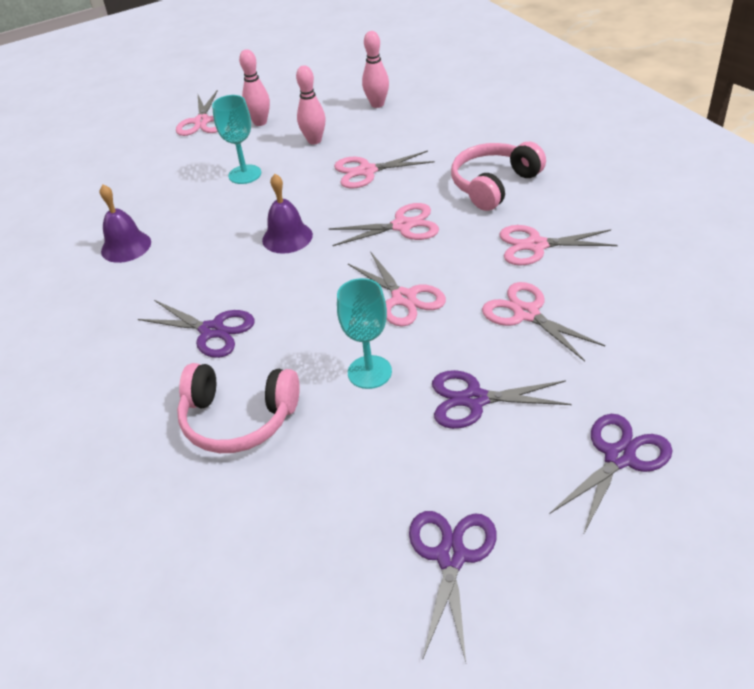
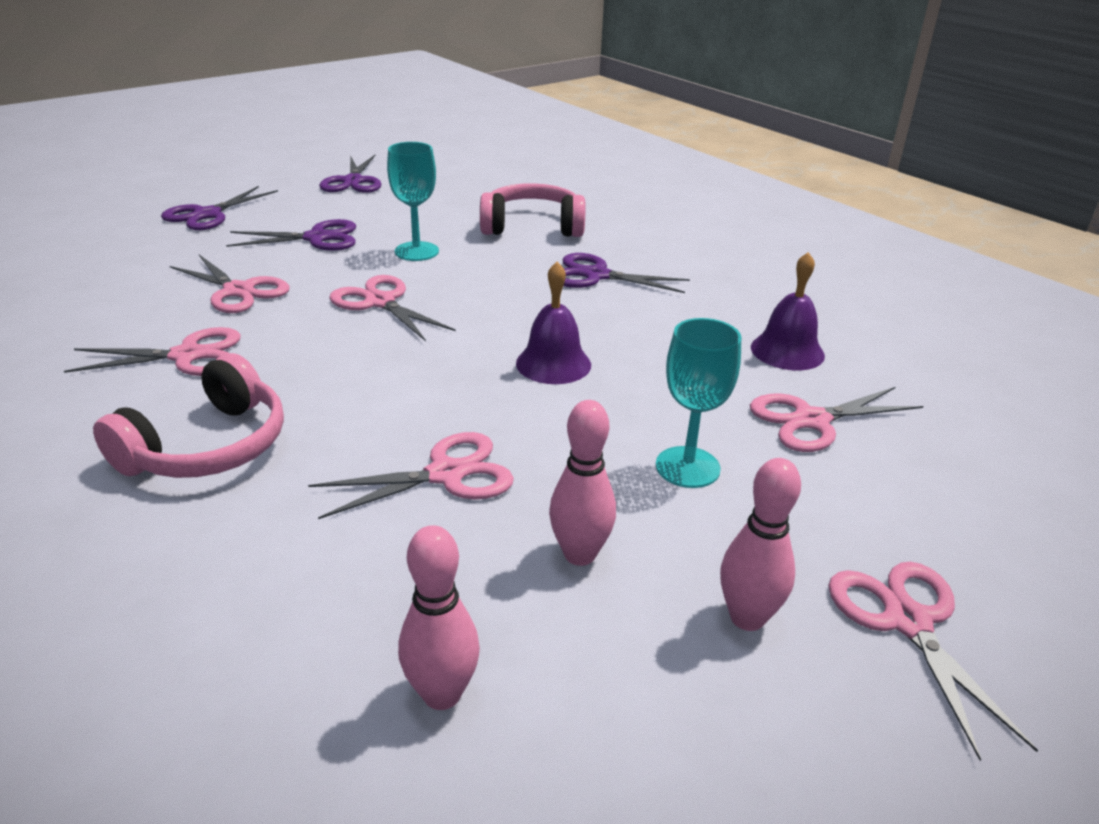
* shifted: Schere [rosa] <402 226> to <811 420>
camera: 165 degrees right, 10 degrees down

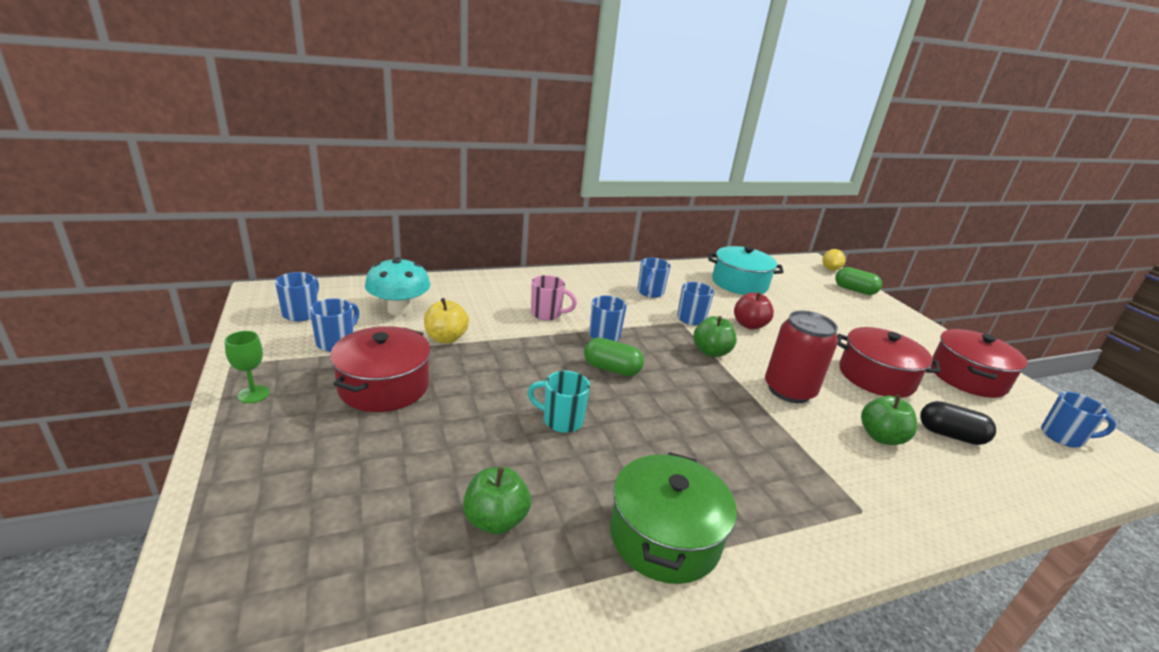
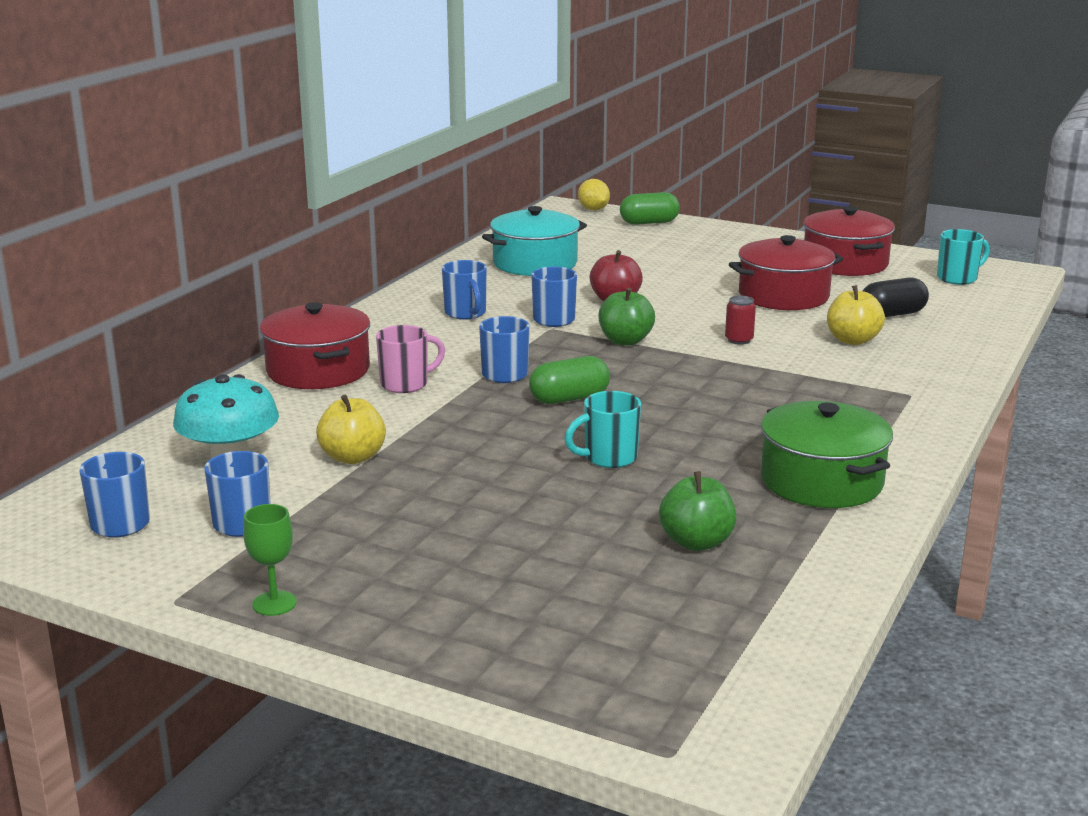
* scaled: Dose [rot] <789 390> = <739 340> x0.43
* shifted: Kochtopf [rot] <384 386> to <318 370>
* repainted: Tasse [blau] <1063 437> to Tasse [türkis] <958 278>
* repainted: Apfel [grün] <881 437> to Apfel [gelb] <852 340>
camera: 40 degrees left, 5 degrees down

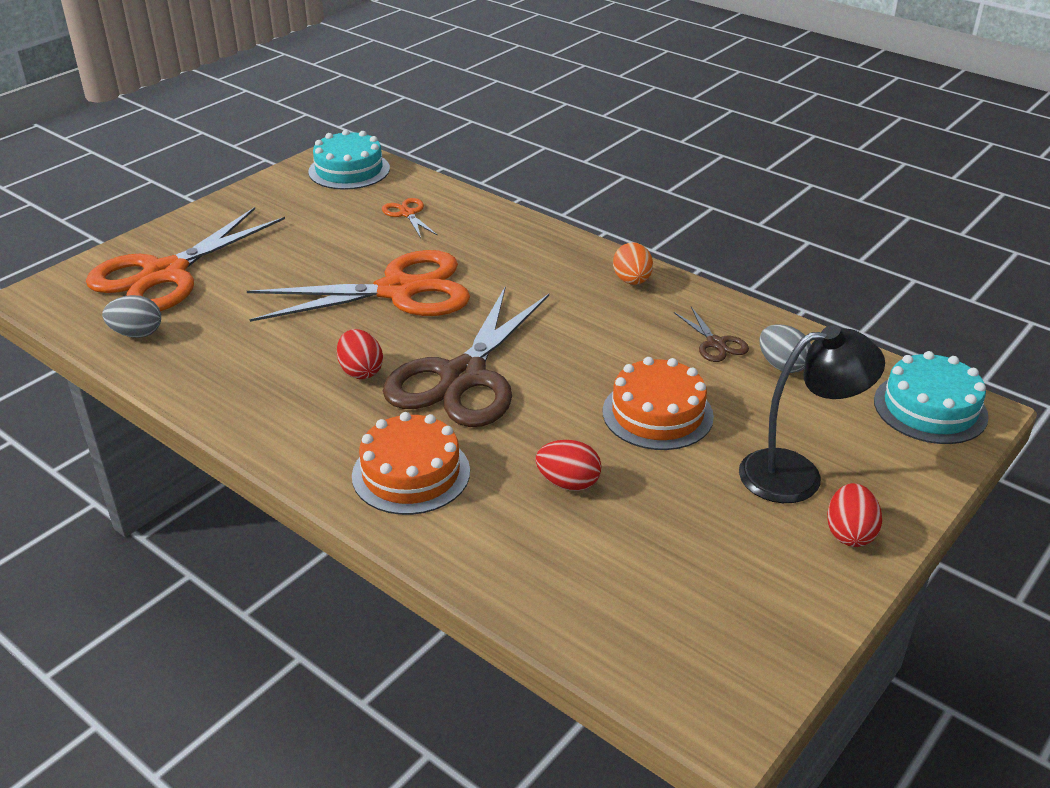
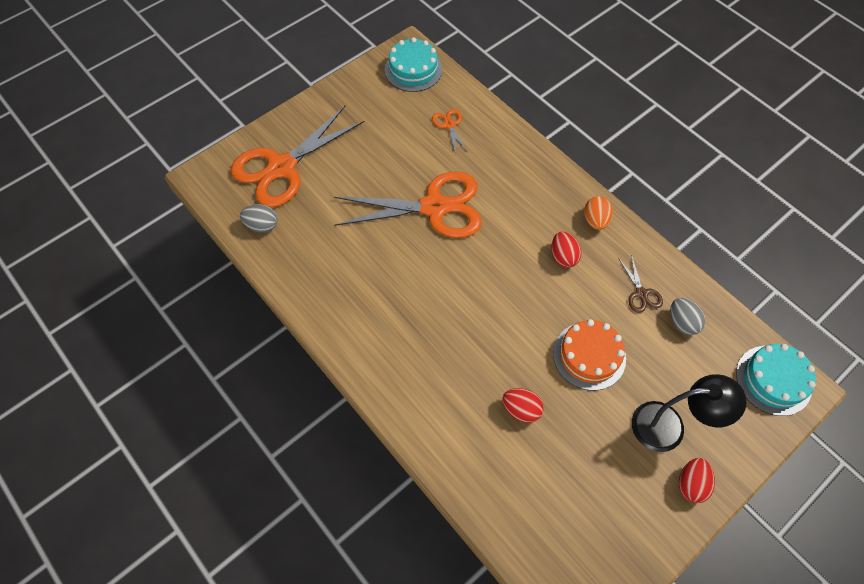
* gone: Schere [braun] <463 377>
* shifted: Ei [rot] <361 371> to <563 257>
* gone: Kuchen [orange] <411 473>
camera: 10 degrees right, 25 degrees up

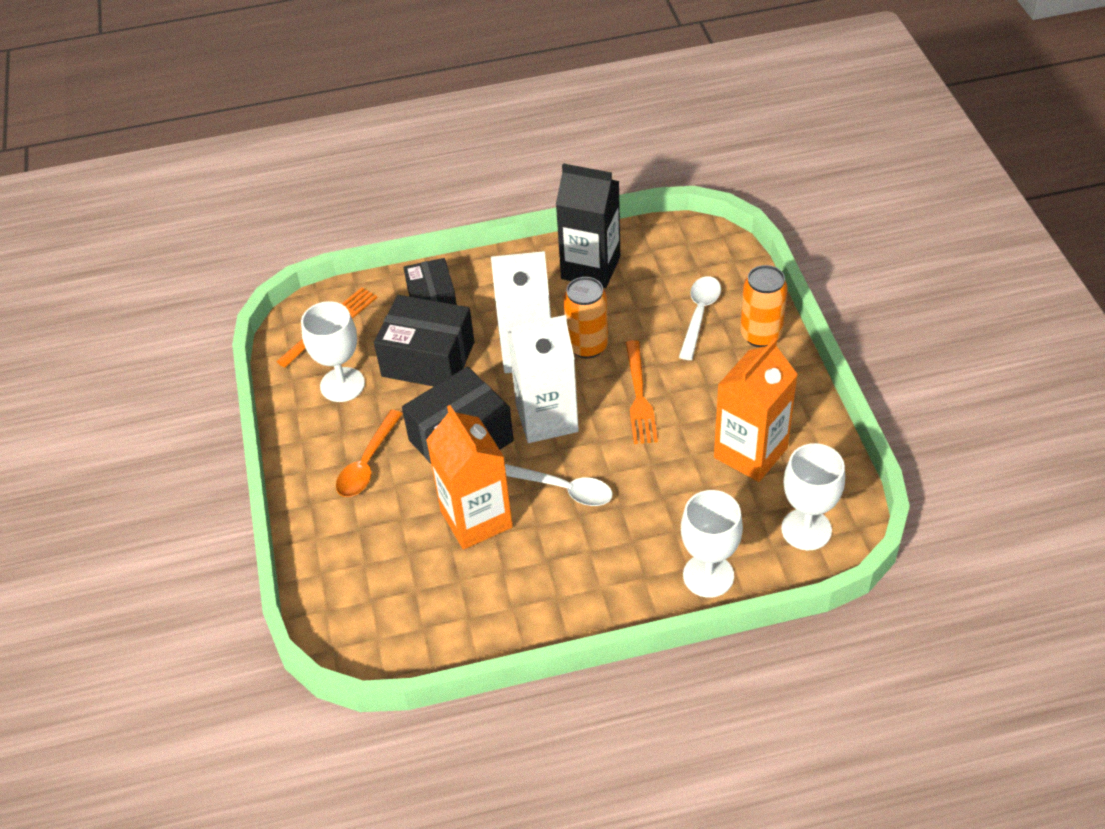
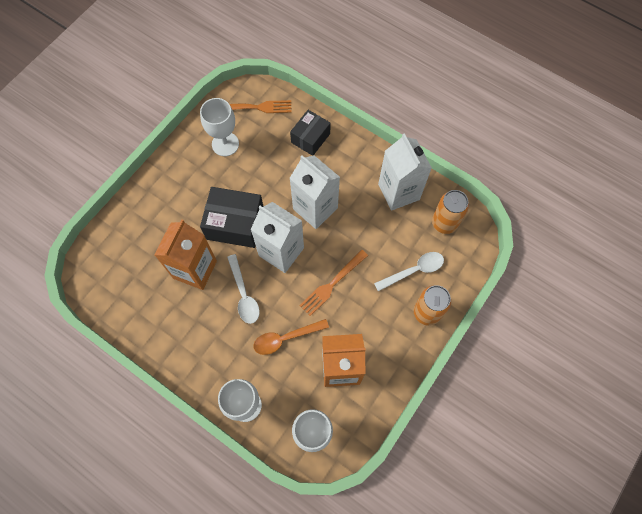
* repainted: Getränkekarton [schwarz] <590 268> to Getränkekarton [weiß] <398 192>
* shifted: Dose [orange] <587 346> to <444 223>
* gone: Schachtel [schwarz] <428 359>
* shifted: Löffel [orange] <367 463> to <285 338>
camera: 45 degrees right, 20 degrees up

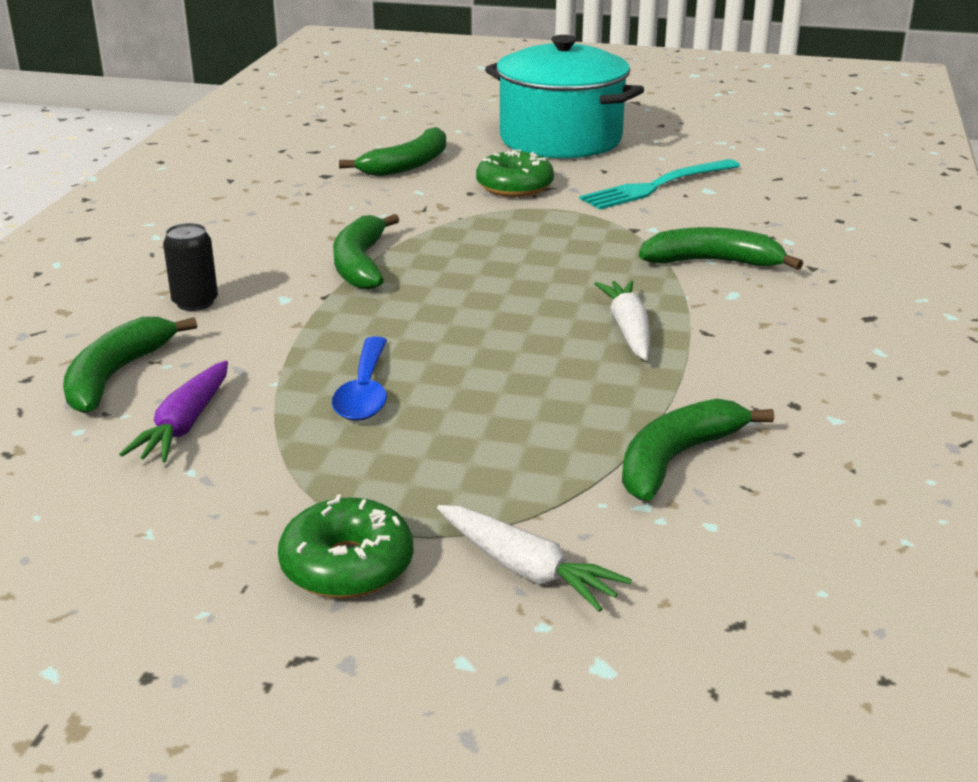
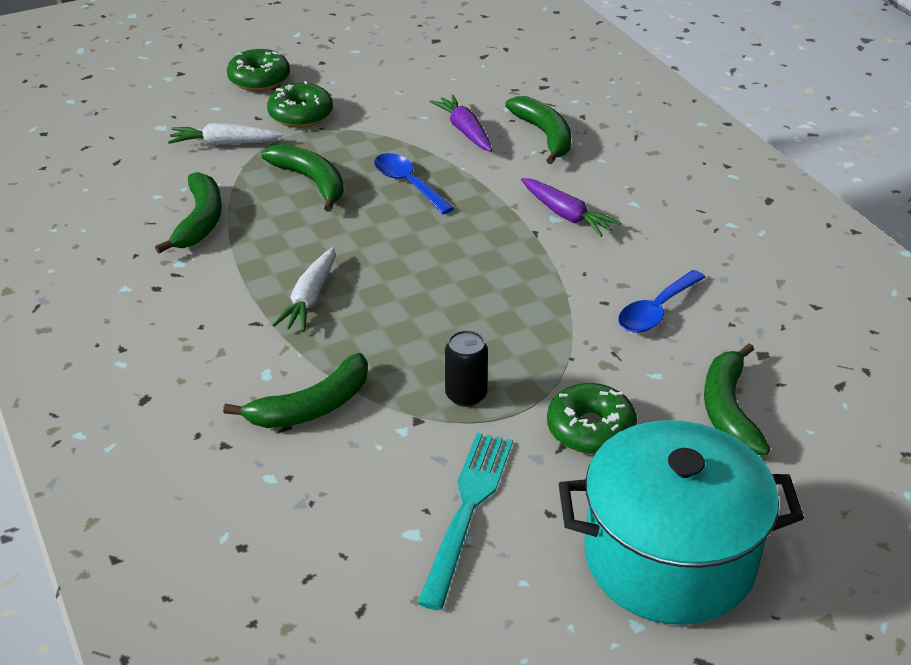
* shifted: Banane [grün] <360 264> to <311 181>
* shifted: Dose [schwarz] <195 302> to <466 395>
* rotated: Karotte [weiß] <628 330> = <310 299> 60 degrees clockwise
* new: Donut [grün] <259 79>
* new: Karotte [lila] <566 215>
* new: Löffel [blau] <656 311>
camera: 140 degrees right, 10 degrees up

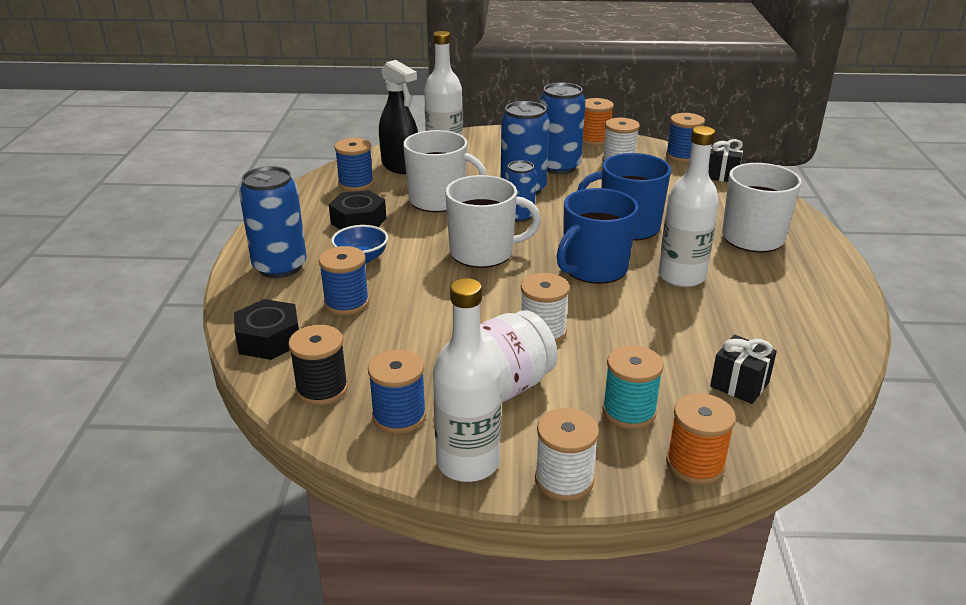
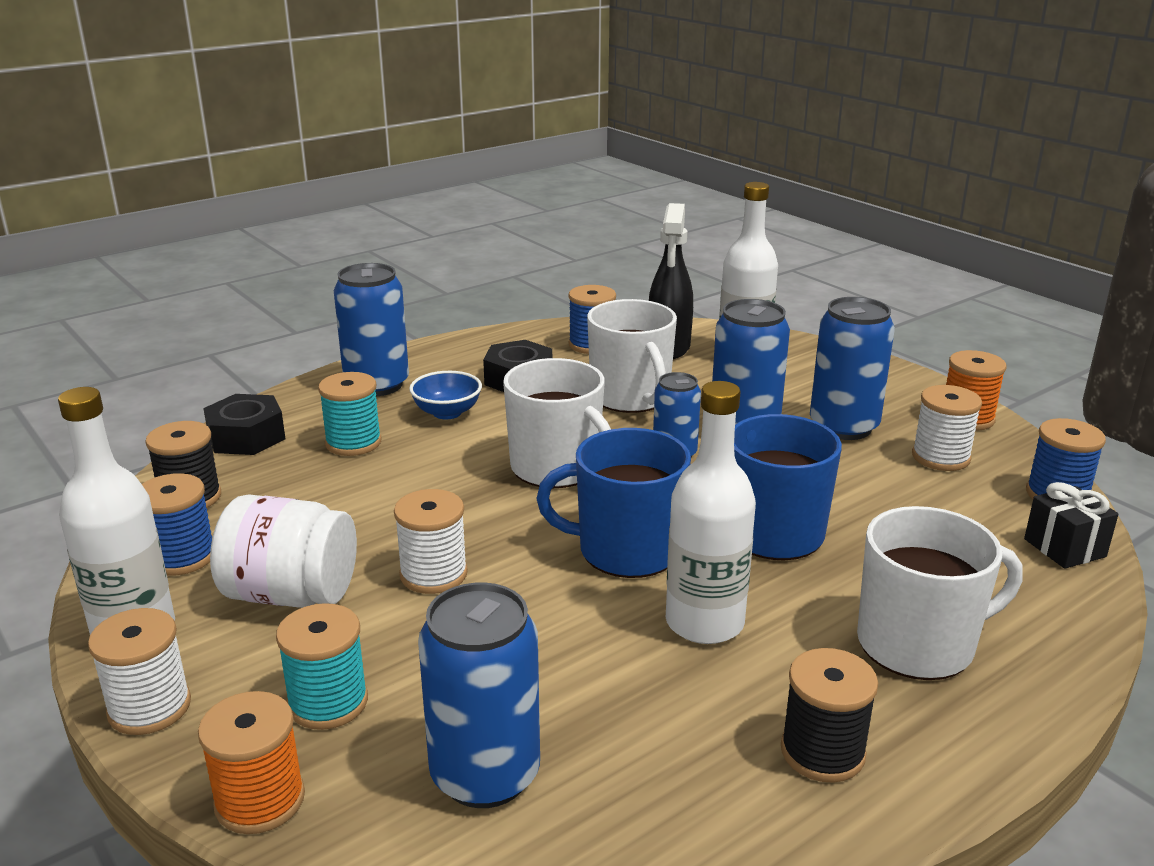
* repainted: Garnrolle [blau] <346 303> to Garnrolle [türkis] <353 443>
* swapped: Geschenk [schwarz] <739 384> to Dose [blau] <485 775>
* new: Garnrolle [schwarz] <822 752>
camera: 50 degrees right, 5 degrees down

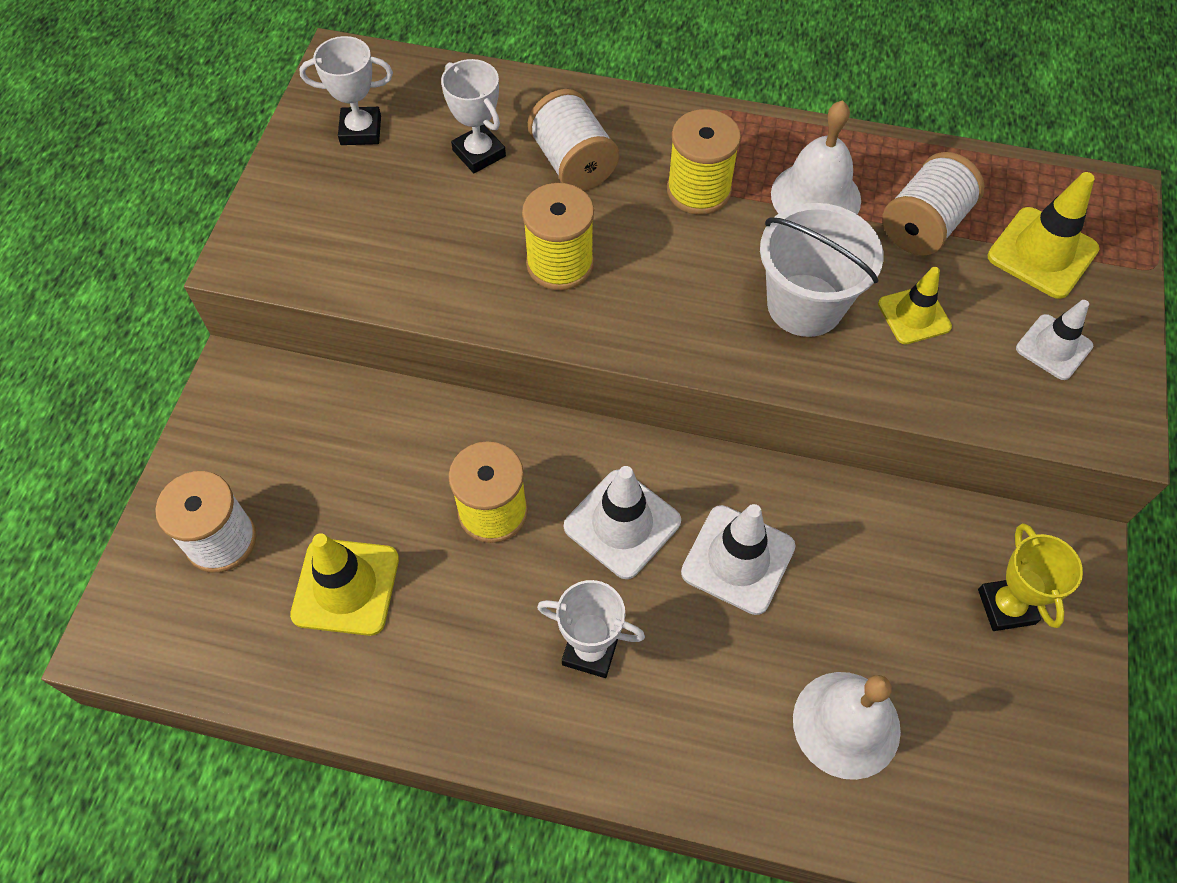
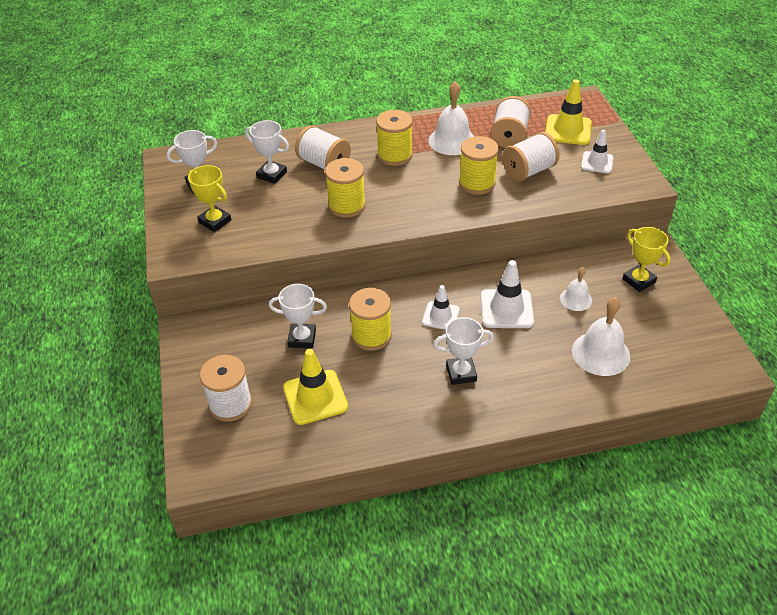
* swapped: Eimer [weiß] <805 305> to Garnrolle [gelb] <477 183>
* swapped: Leitkegel [gelb] <914 315> to Garnrolle [weiß] <528 171>
* scaled: Leitkegel [weiß] <622 524> = <440 316> x0.65
* new: Pokal [gelb] <215 221>
* new: Glocke [weiß] <575 299>
* new: Pokal [weiß] <302 338>
camera: 25 degrees left, 15 degrees down

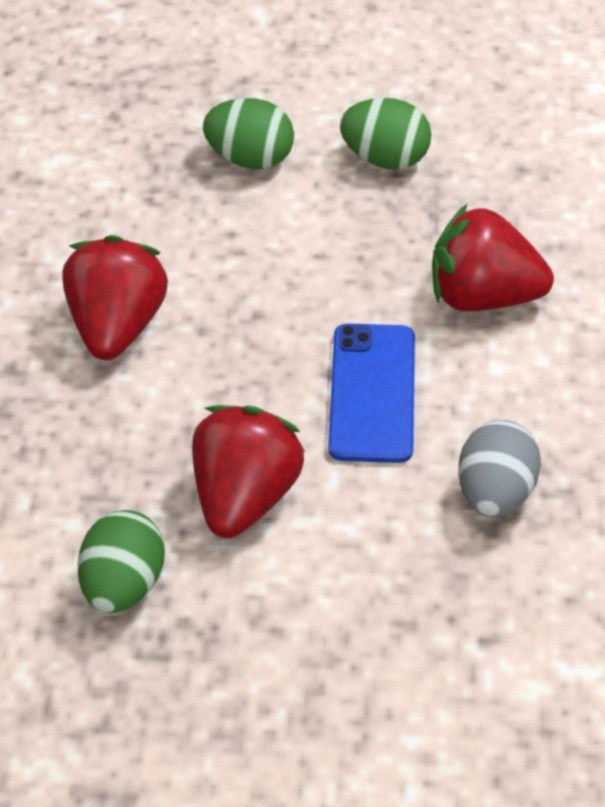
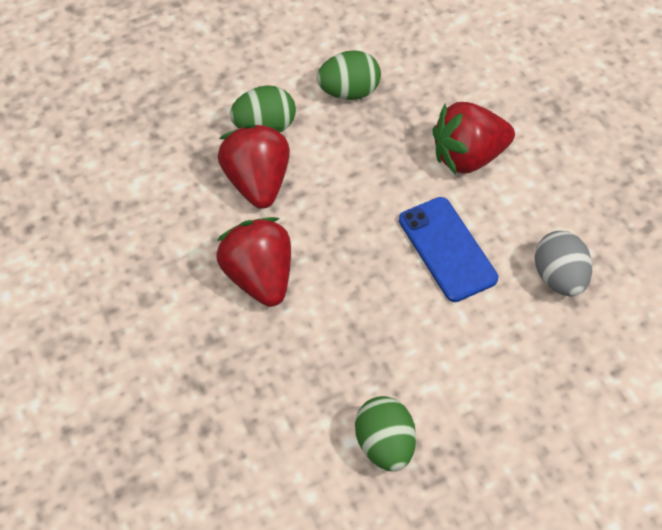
* shifted: Erdbeere [rot] <245 494> to <257 182>
camera: 30 degrees left, 5 degrees up

